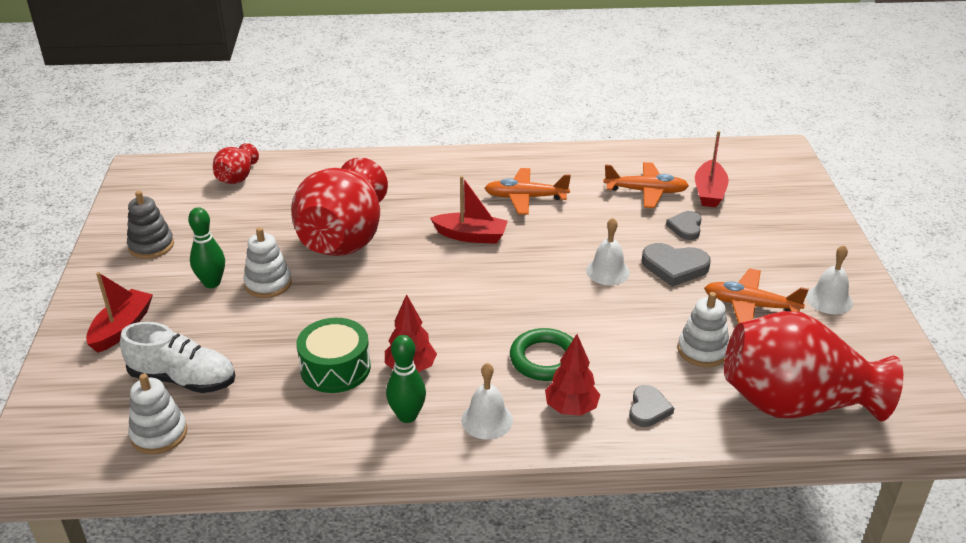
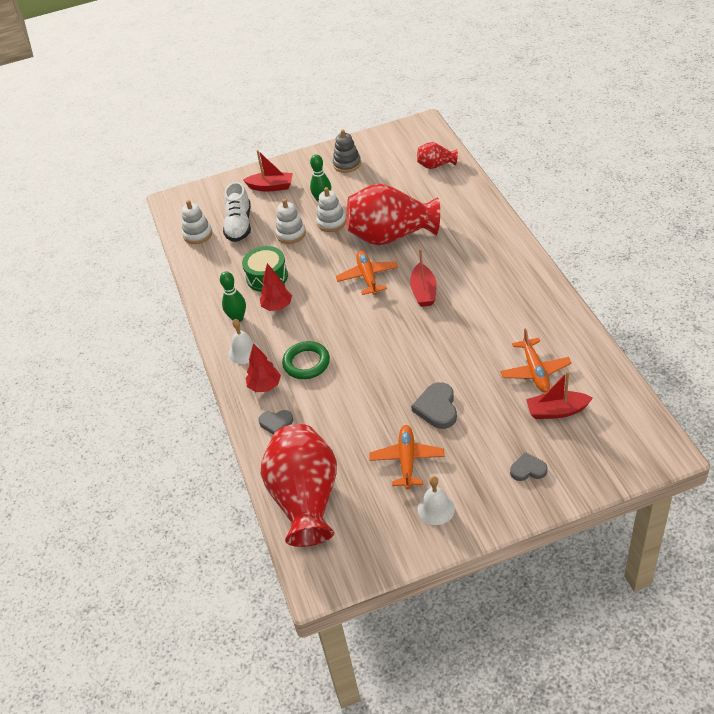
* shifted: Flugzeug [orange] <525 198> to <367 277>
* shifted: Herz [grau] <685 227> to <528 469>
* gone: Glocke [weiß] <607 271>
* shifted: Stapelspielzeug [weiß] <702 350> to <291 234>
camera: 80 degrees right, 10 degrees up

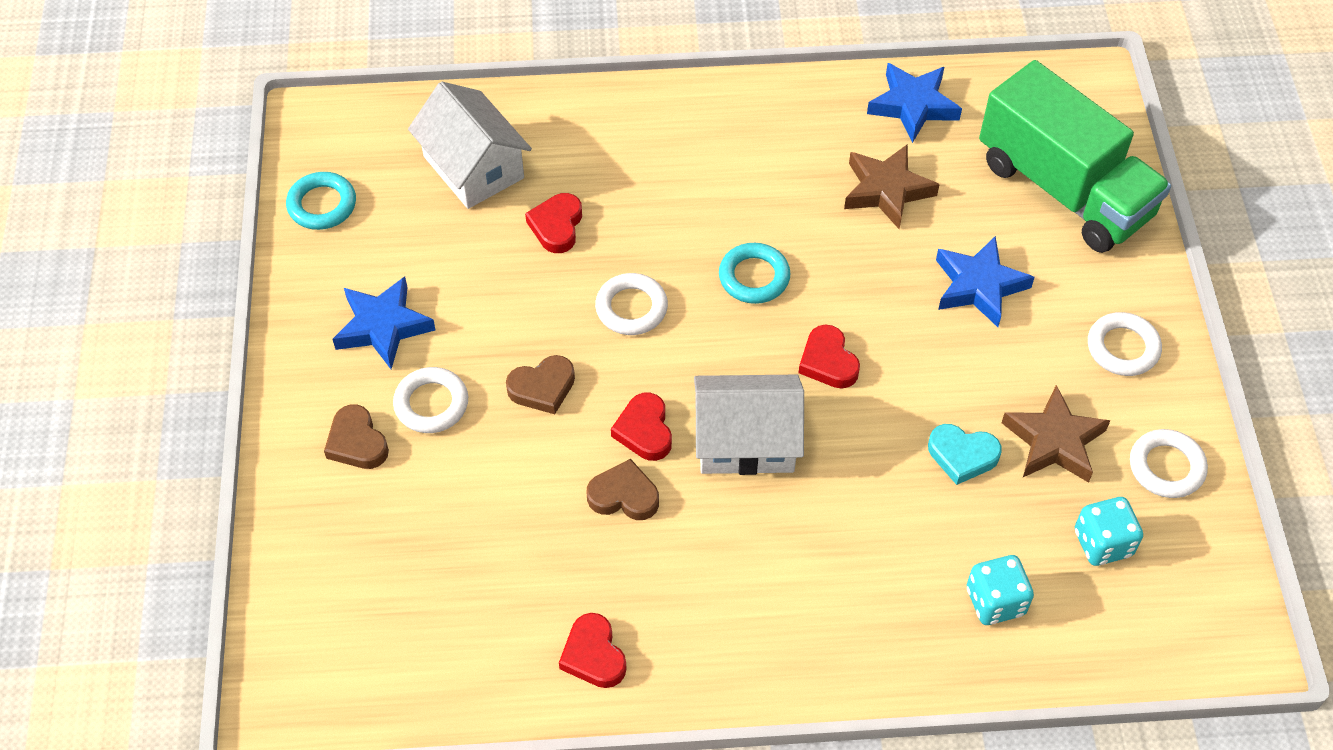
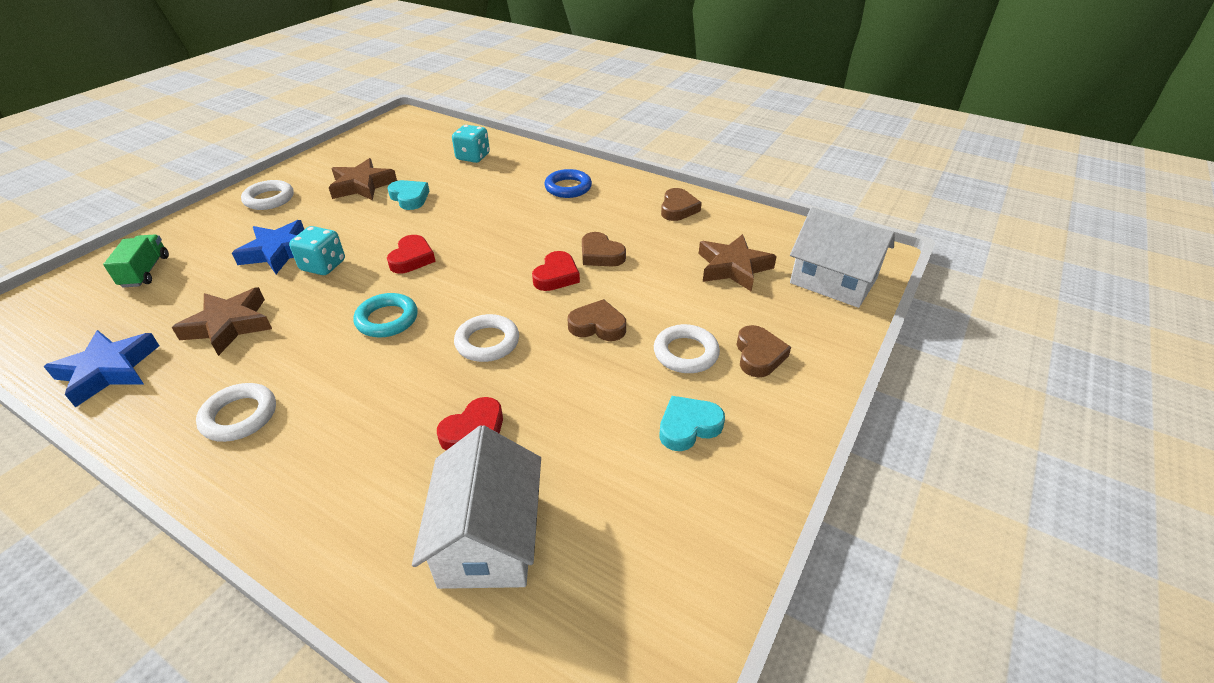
* scaled: Lastwagen [grün] <1064 189> = <145 271> x0.42
* gone: Ring [türkis] <322 205>
* swapped: Stern [blau] <383 326> to Herz [türkis] <688 426>
* shifted: Haus [weiß] <746 441> to <833 281>
* shifted: Ring [weiß] <1166 467> to <239 416>
* shifted: Spielwürfel [türkis] <1102 543> to <323 266>
* repainted: Herz [rot] <593 655> to Herz [braun] <678 209>
* new: Ring [blau] <568 187>
* new: Stern [braun] <733 267>
camera: 145 degrees left, 15 degrees down

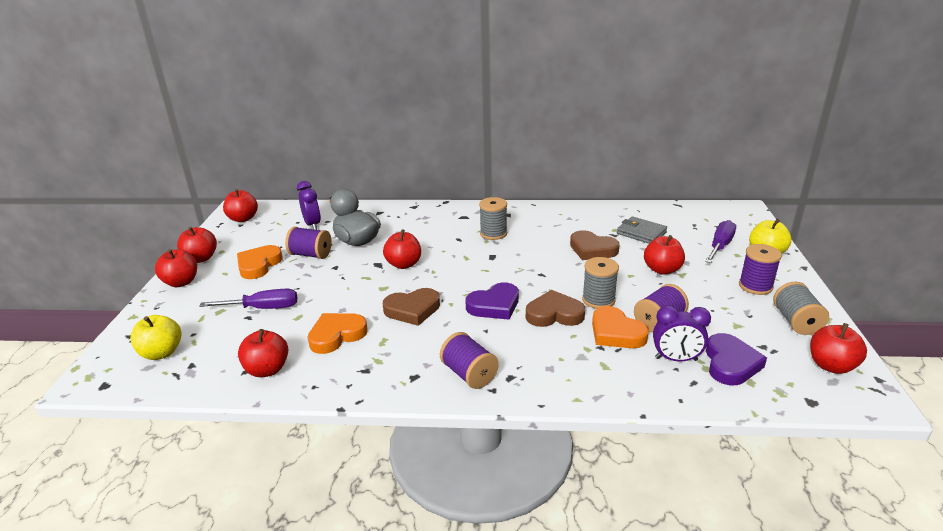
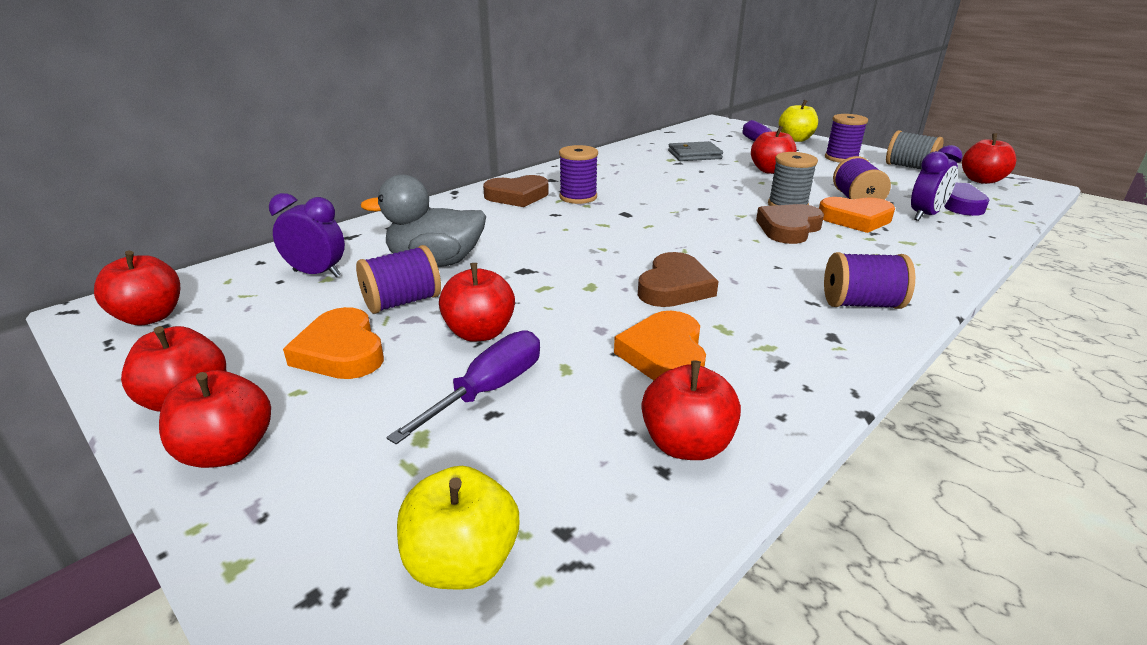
* repainted: Garnrolle [grau] <493 233> to Garnrolle [lila] <578 197>
* shifted: Apfel [rot] <404 264> to <479 333>
* shifted: Herz [braun] <592 249> to <517 196>
* gone: Herz [lila] <494 305>
camera: 50 degrees left, 0 degrees up

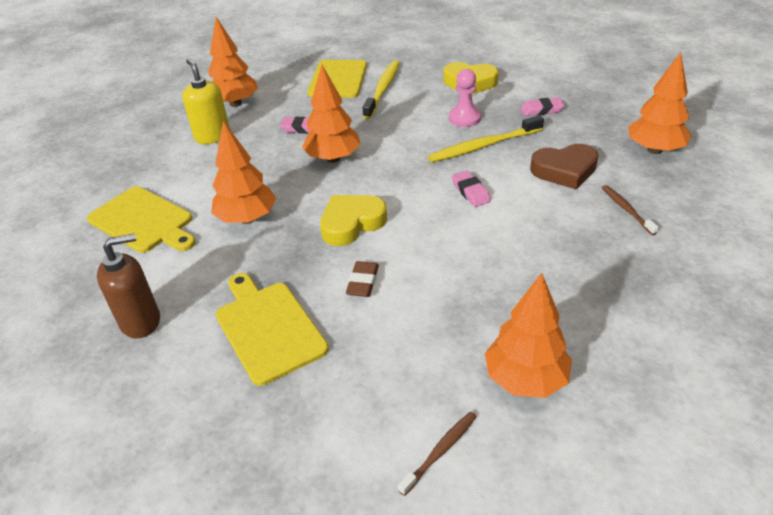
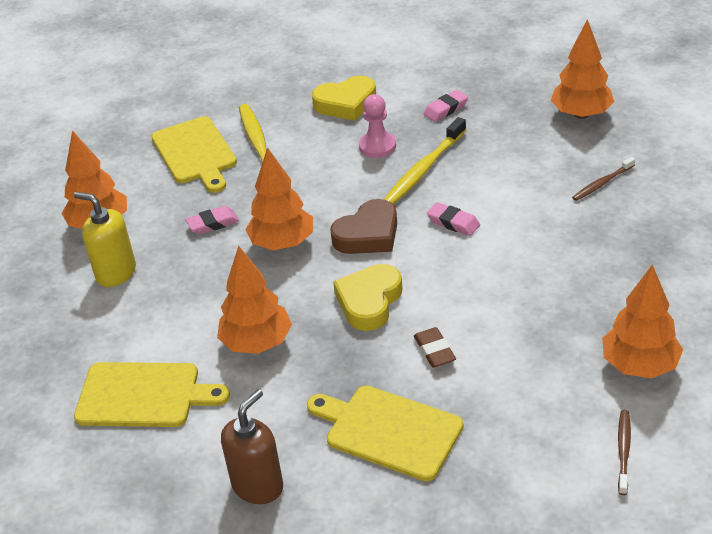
* shifted: Herz [braun] <564 170> to <368 234>
* rotated: Zahnbürste [braun] <626 209> = <602 183> 75 degrees counterclockwise
camera: 30 degrees left, 0 degrees up

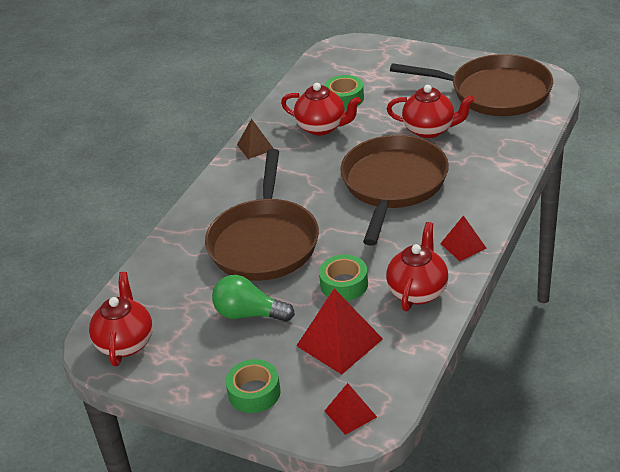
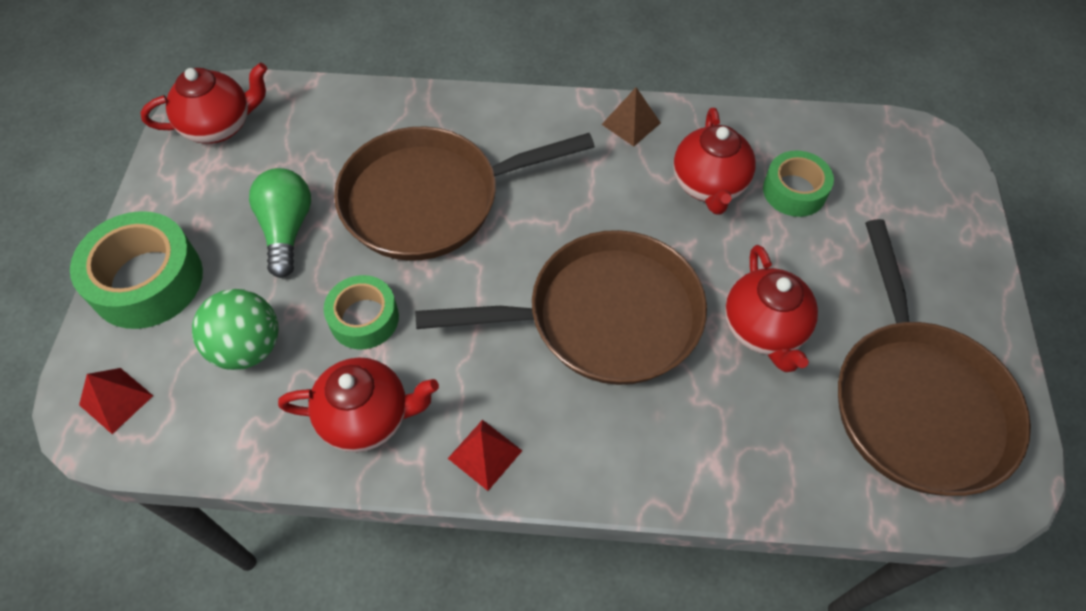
* swapped: Pyramide [rot] <339 342> to Ball [grün] <248 347>
* scaled: Klebeband [grün] <254 392> = <147 281> x1.62
camera: 65 degrees right, 20 degrees up

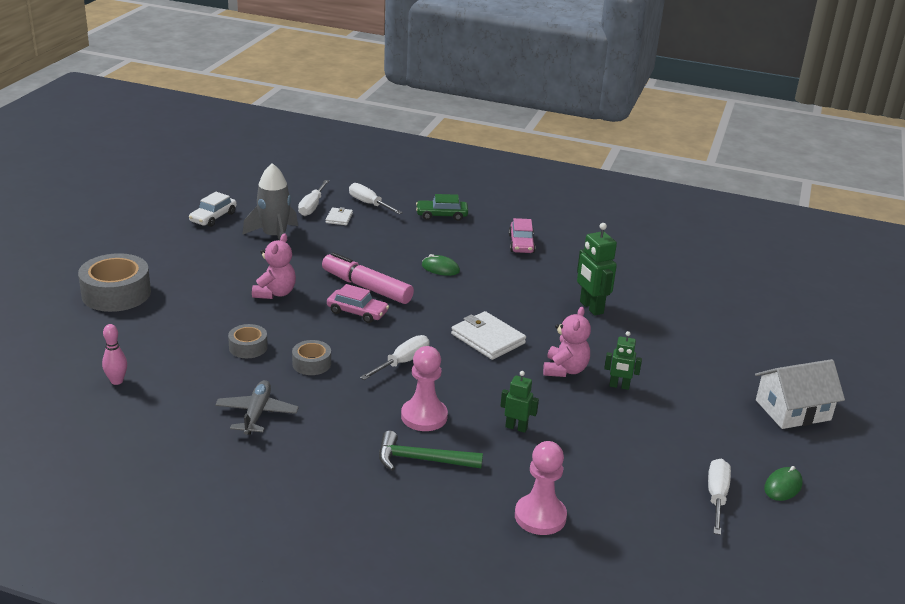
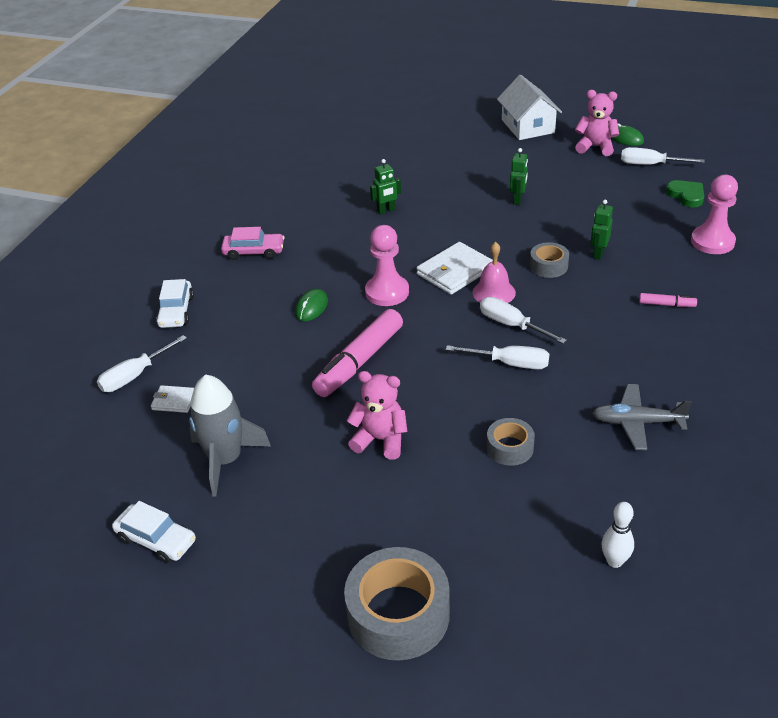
* shifted: Schraubenzieher [weiß] <312 206> to <509 363>
* repainted: Auto [grün] <441 215> to Auto [weiß] <176 311>
* scaled: Roboter [grün] <591 307> = <386 211> x0.61
* gone: Auto [rosa] <357 312>
* shifted: Teddybär [rosa] <565 370> to <595 147>
* repainted: Bowlingkegel [rosa] <117 381> to Bowlingkegel [weiß] <614 561>
* shifted: Klebeband [grau] <311 364> to <548 266>
* shifted: Bauer [rosa] <424 416> to <387 292>
* swapped: Hammer [grün] <422 460> to Filzstift [rosa] <667 304>
* new: Herz [grün] <686 195>
* new: Glocke [rosa] <494 292>
camera: 85 degrees left, 10 degrees up

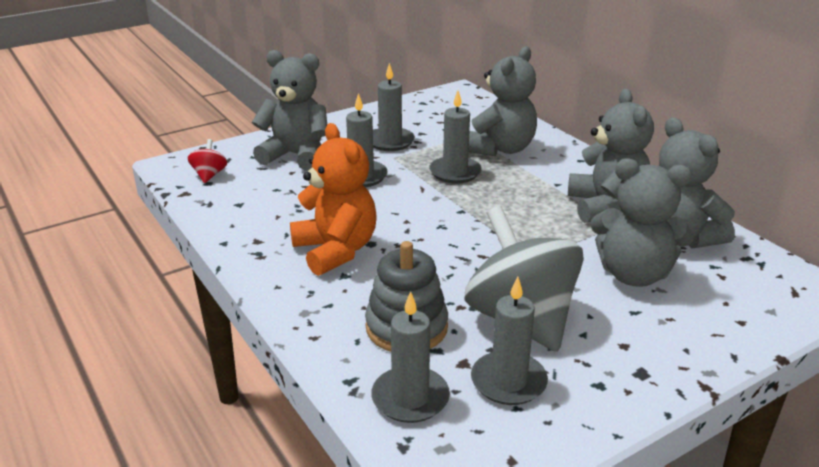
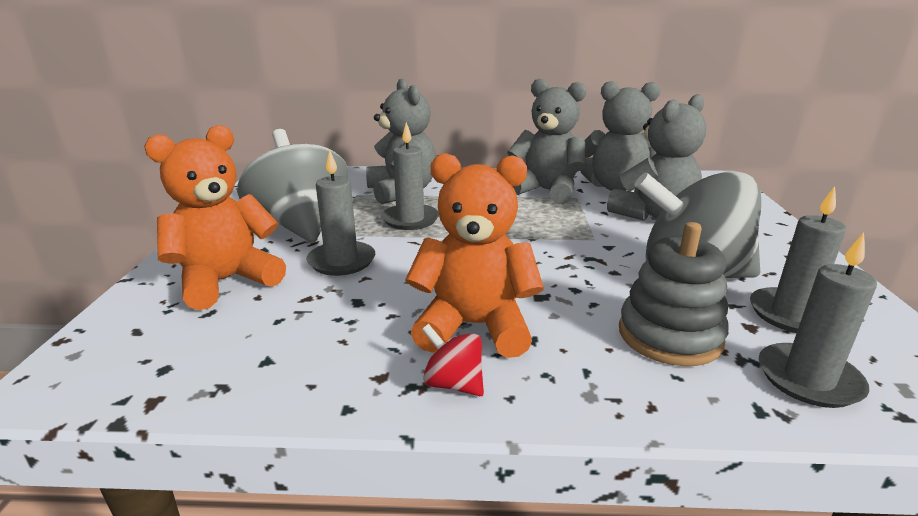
* repainted: Teddybär [grau] <296 155> to Teddybär [orange] <226 281>
* swapped: Kerze [grau] <390 141> to Kreisel [grau] <301 226>
* shifted: Kreisel [rot] <209 175> to <453 383>
camera: 55 degrees left, 5 degrees down

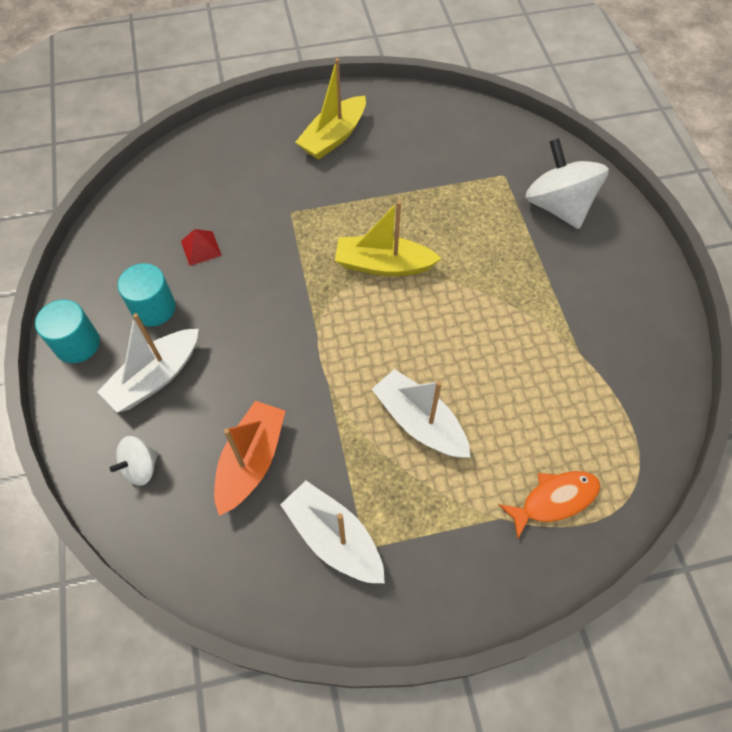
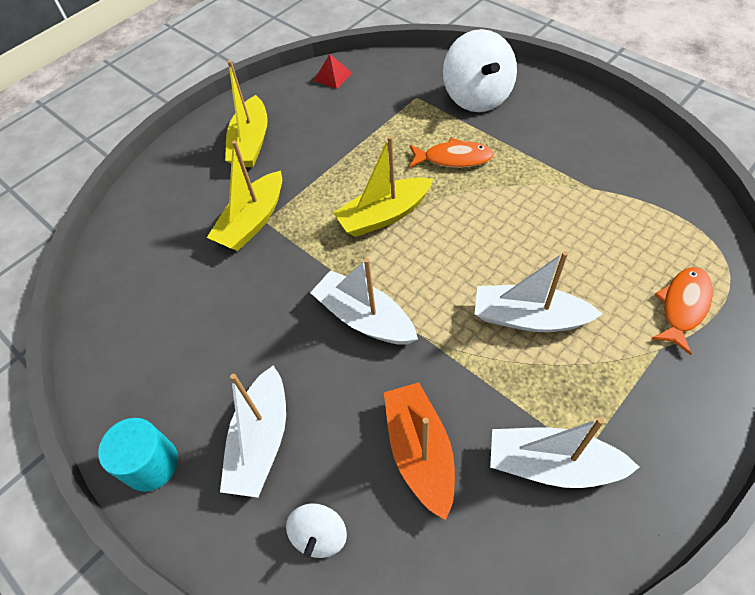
* rotated: Kreisel [weiß] <558 206> = <477 97> 135 degrees counterclockwise
* shifted: Pyramide [rot] <201 248> to <333 76>
* gone: Vollzylinder [türkis] <153 308>
* new: Fisch [orange] <453 158>
* new: Boot [gelb] <253 221>
* new: Boot [weiß] <364 318>
camera: 30 degrees left, 5 degrees down

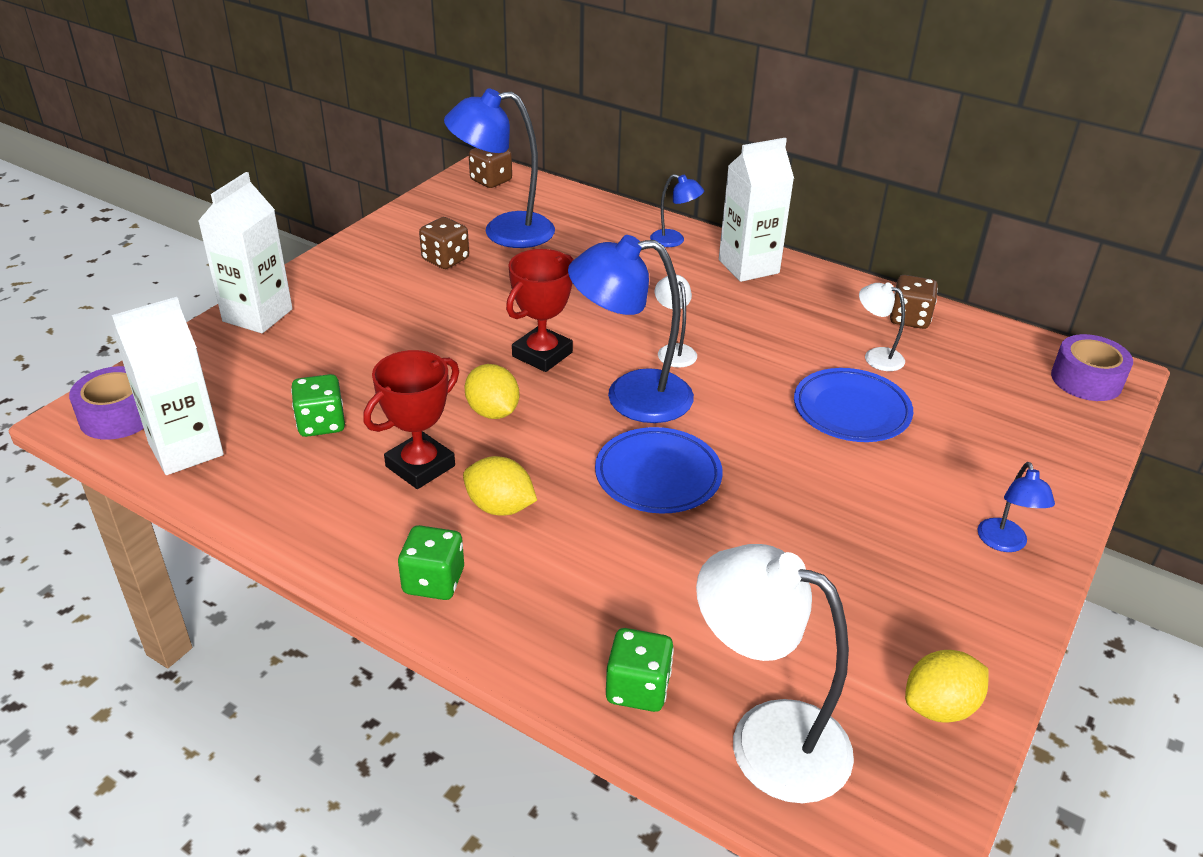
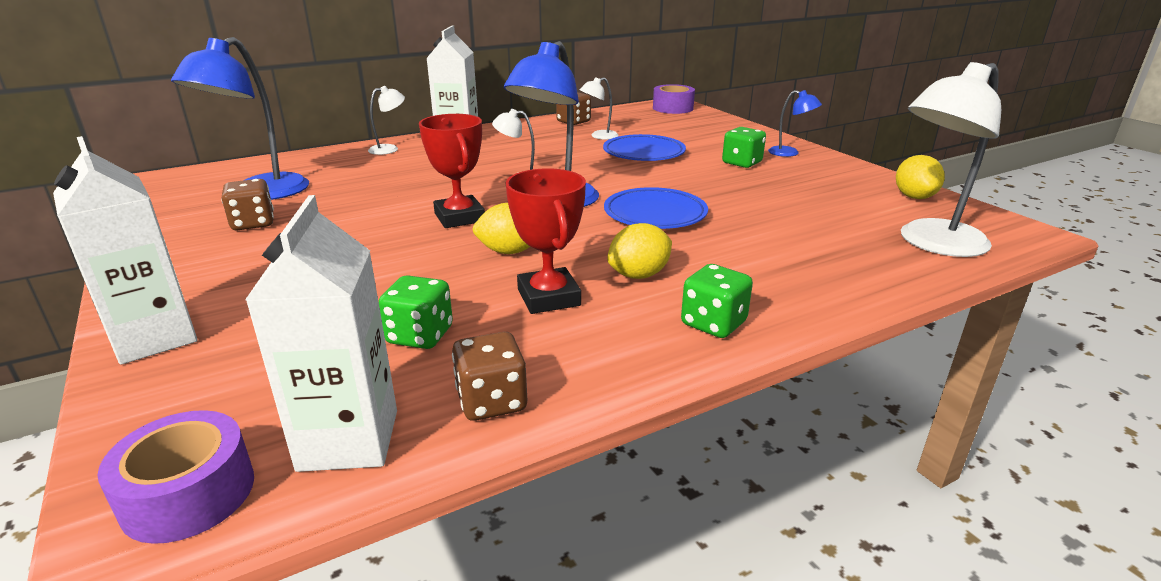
* shifted: Spielwürfel [braun] <491 180> to <492 401>
* repainted: Lampe [blau] <674 241> to Lampe [weiß] <389 149>
* shifted: Spielwürfel [grün] <638 688> to <741 163>
camera: 60 degrees left, 10 degrees down

